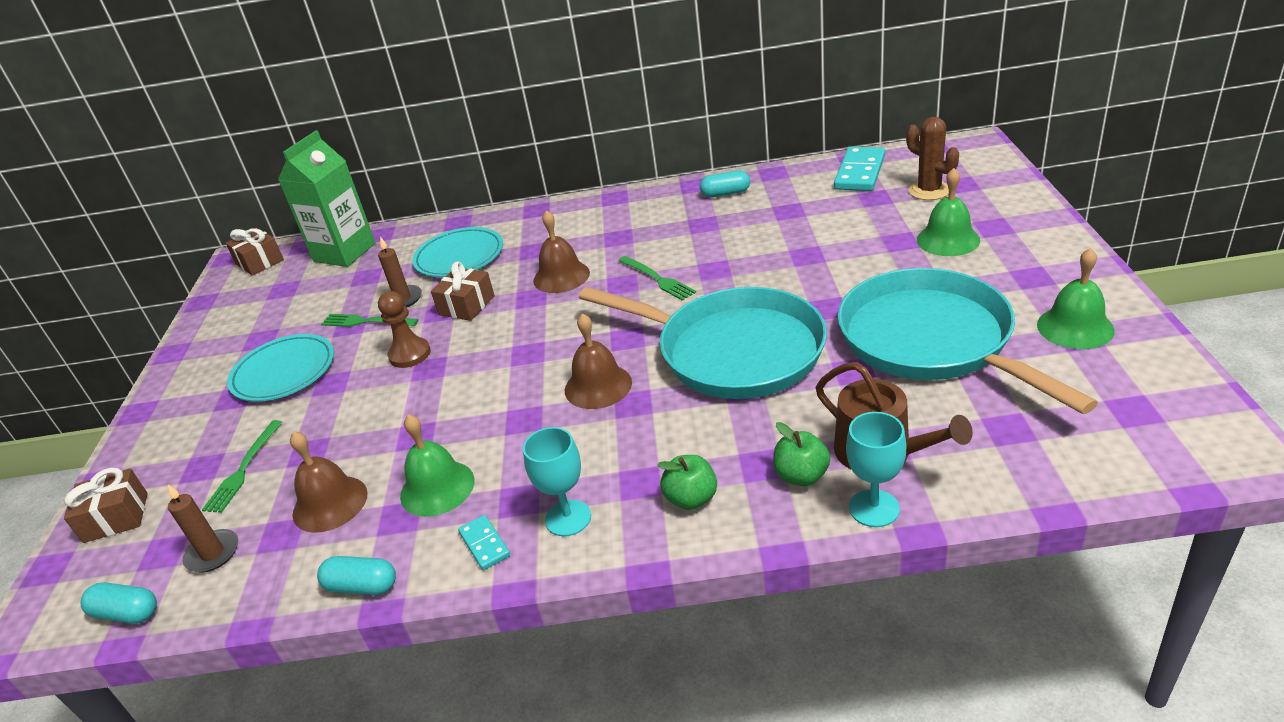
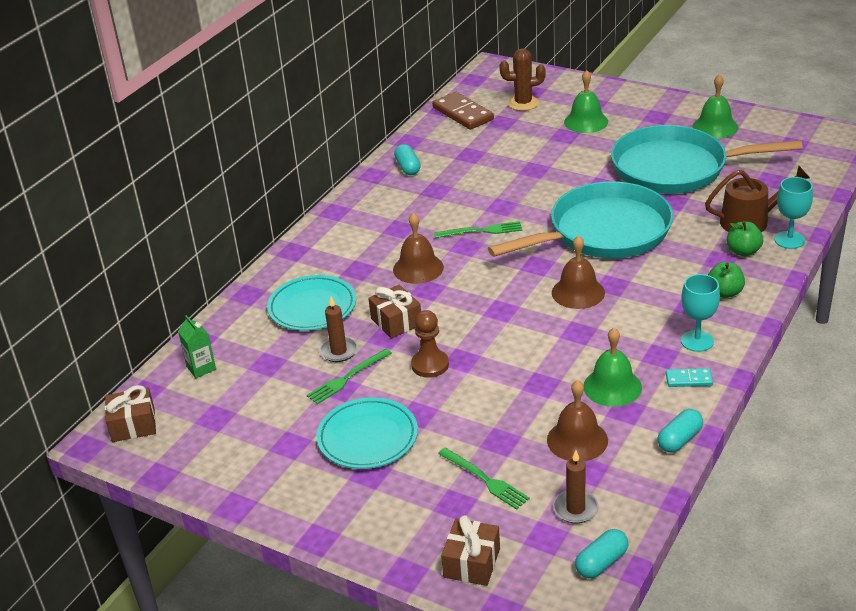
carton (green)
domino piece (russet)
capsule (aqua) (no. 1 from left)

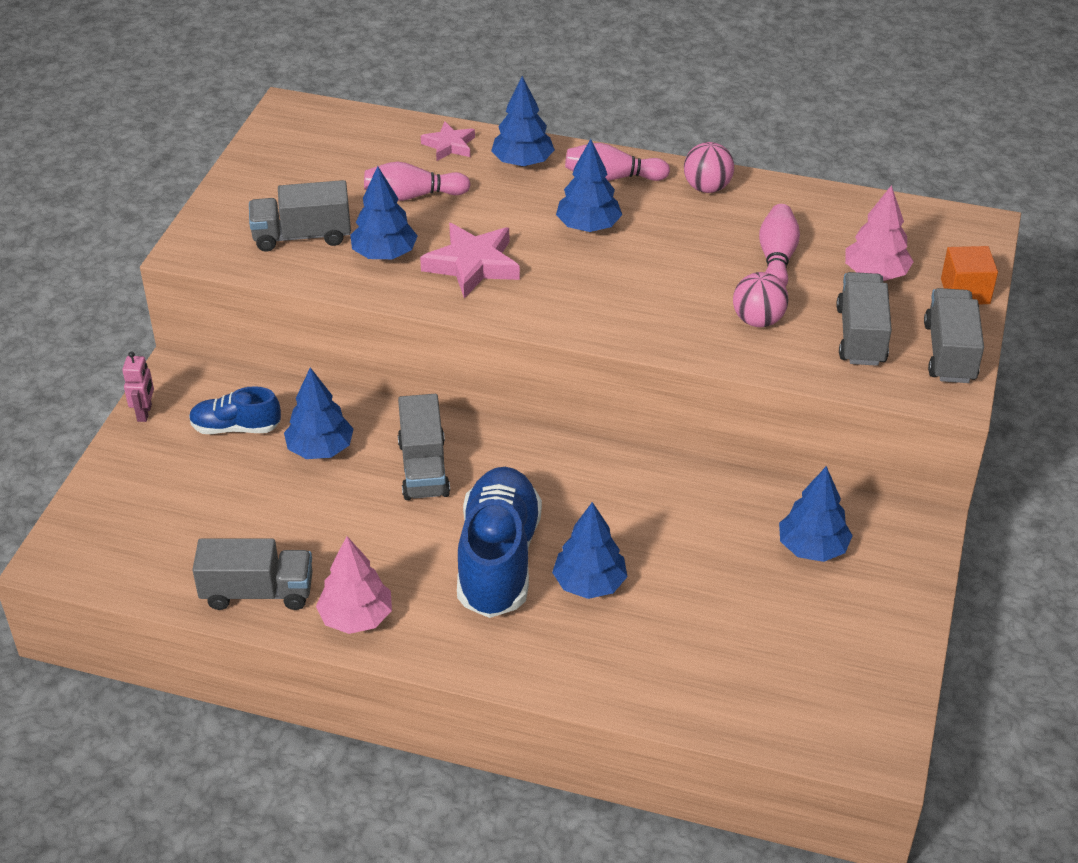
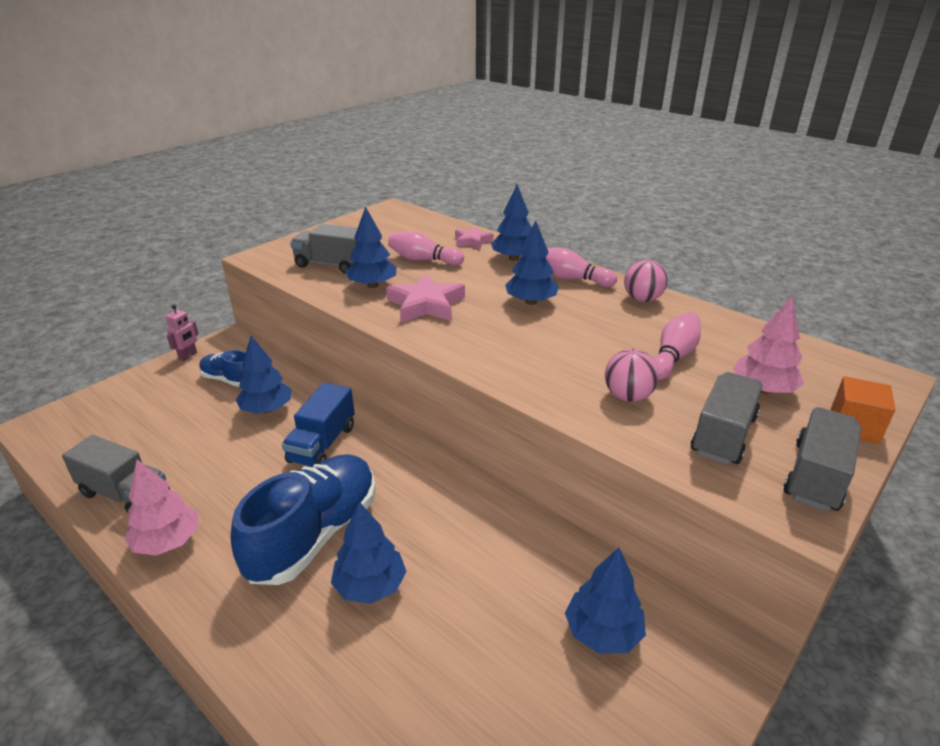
toy truck (blue)

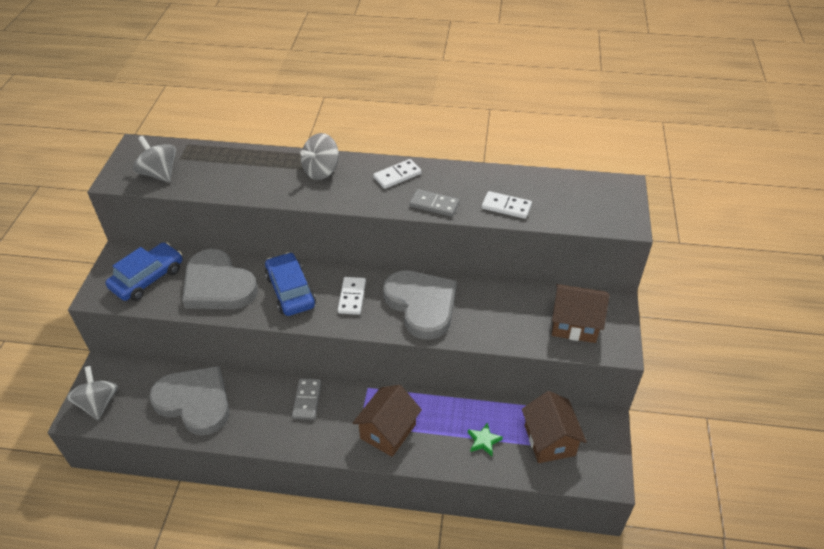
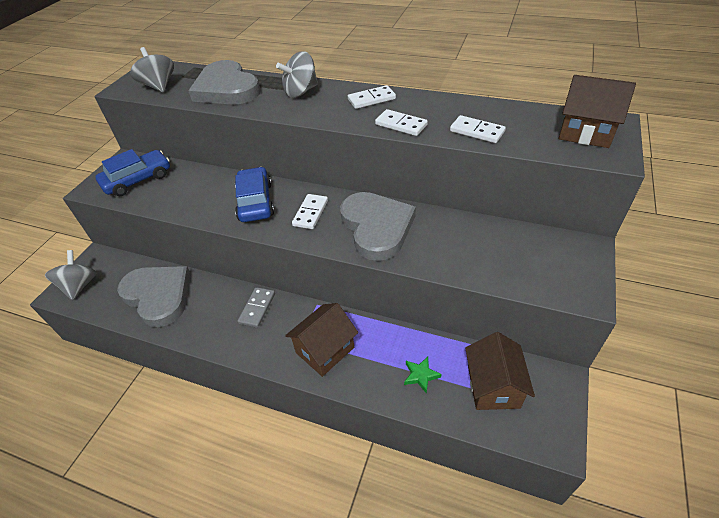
domino piece (snow-white) (no. 3 from left)
heart shape (gray) (no. 2 from left)
cottage (russet) (no. 3 from left)

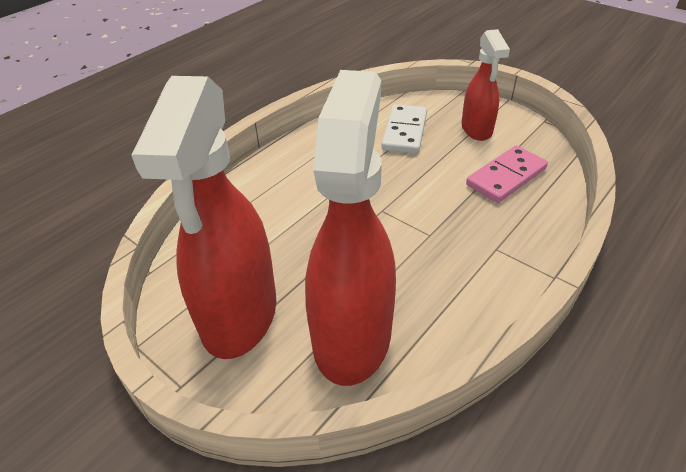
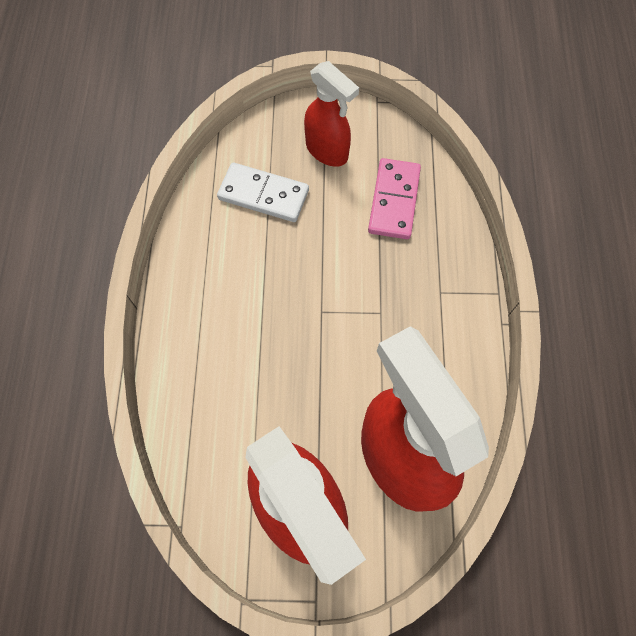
domino piece (snow-white)

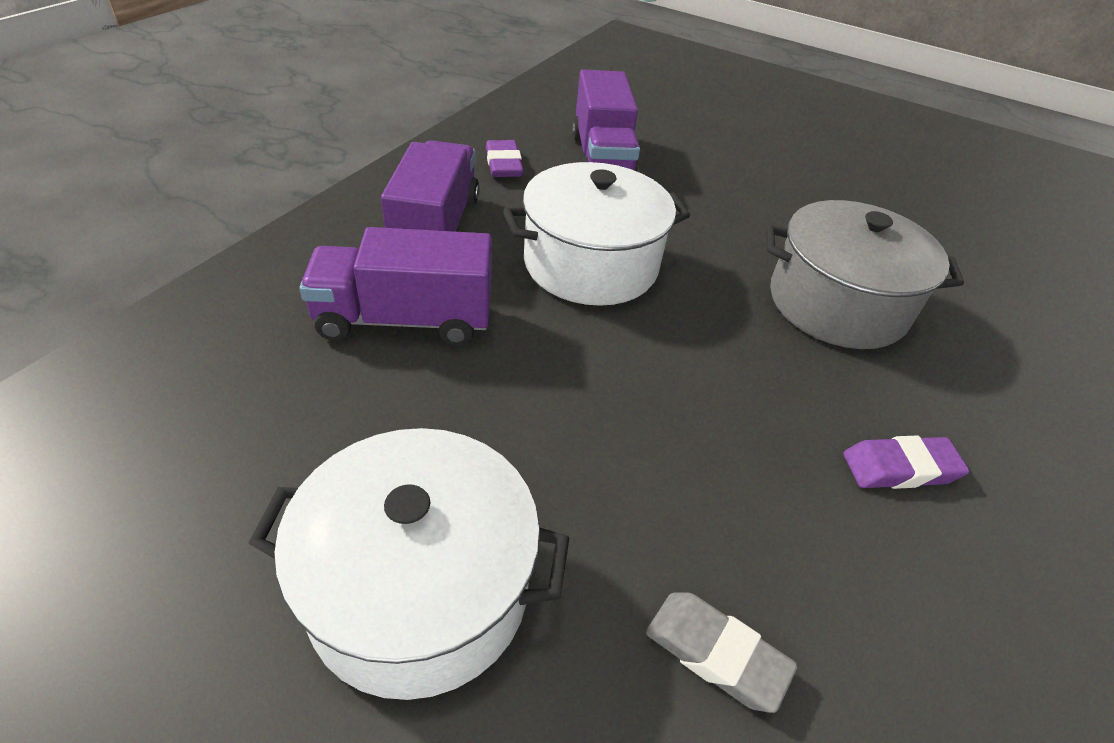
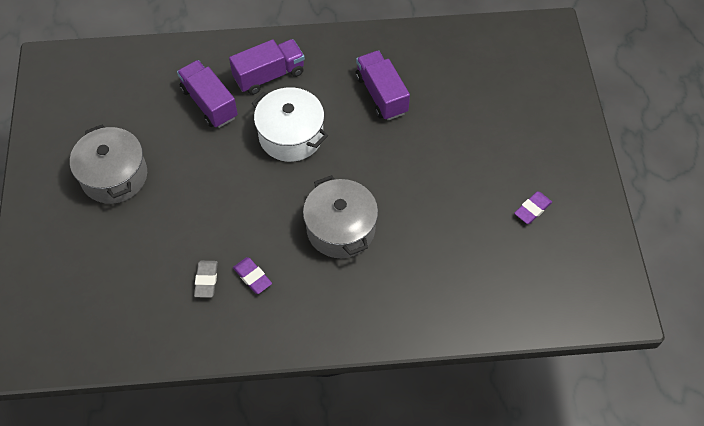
toy truck (purple) (no. 3 from left)
eraser (purple) (no. 2 from left)
stockpot (gray) (no. 1 from left)
eraser (gray)

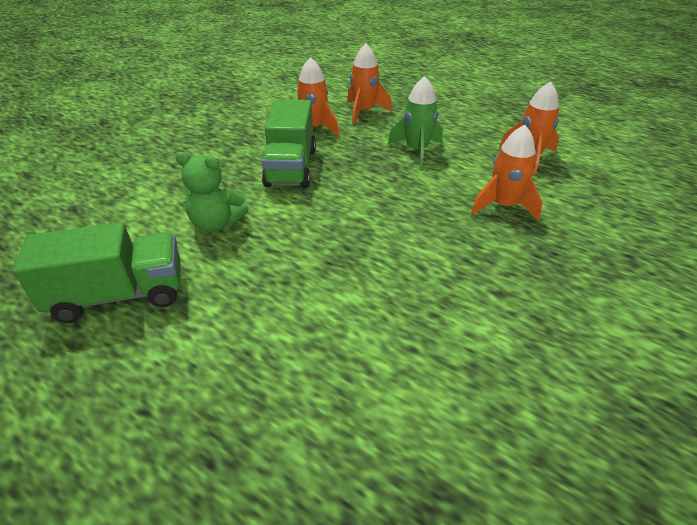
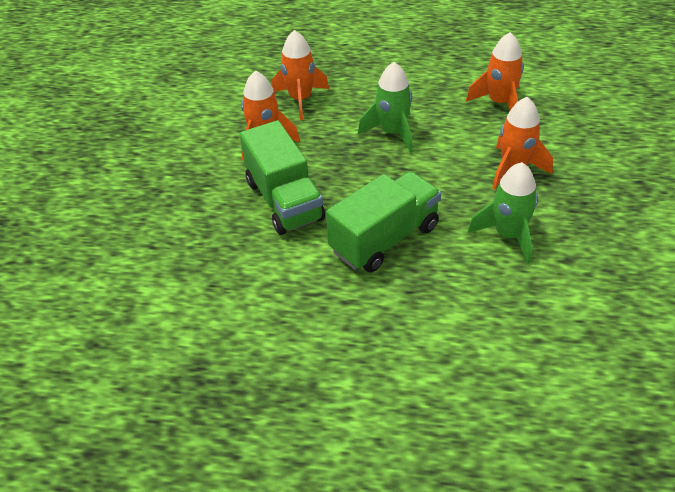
teddy bear (green)
toy truck (green) (no. 2 from left)
rocket (green) (no. 2 from left)

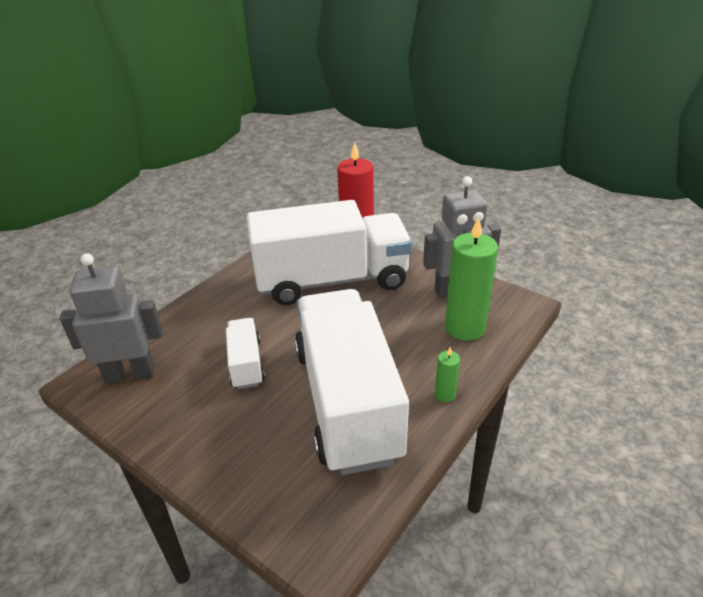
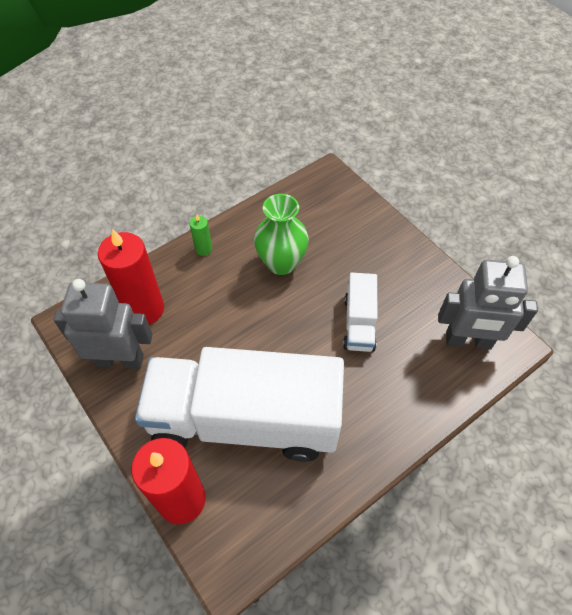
pillar candle (red) (no. 1 from left)
flower vase (green)

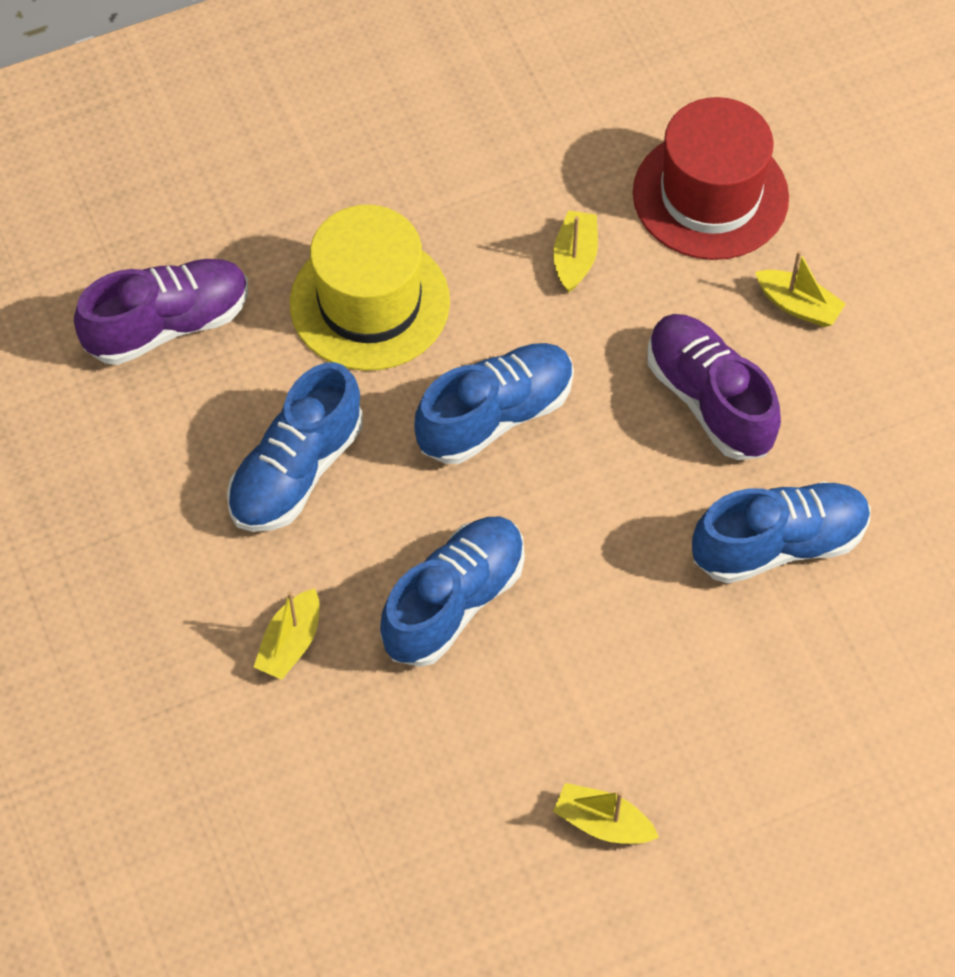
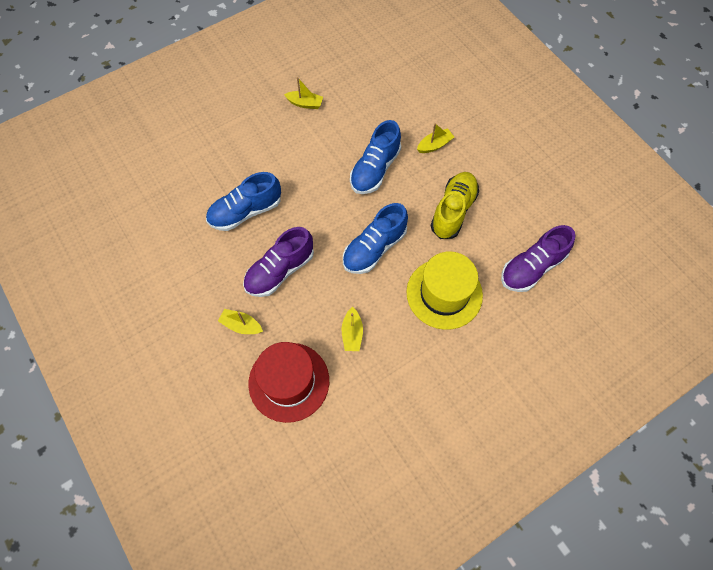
lace-up shoe (purple) (no. 1 from left)
lace-up shoe (golden)
boat (golden) (no. 4 from left)

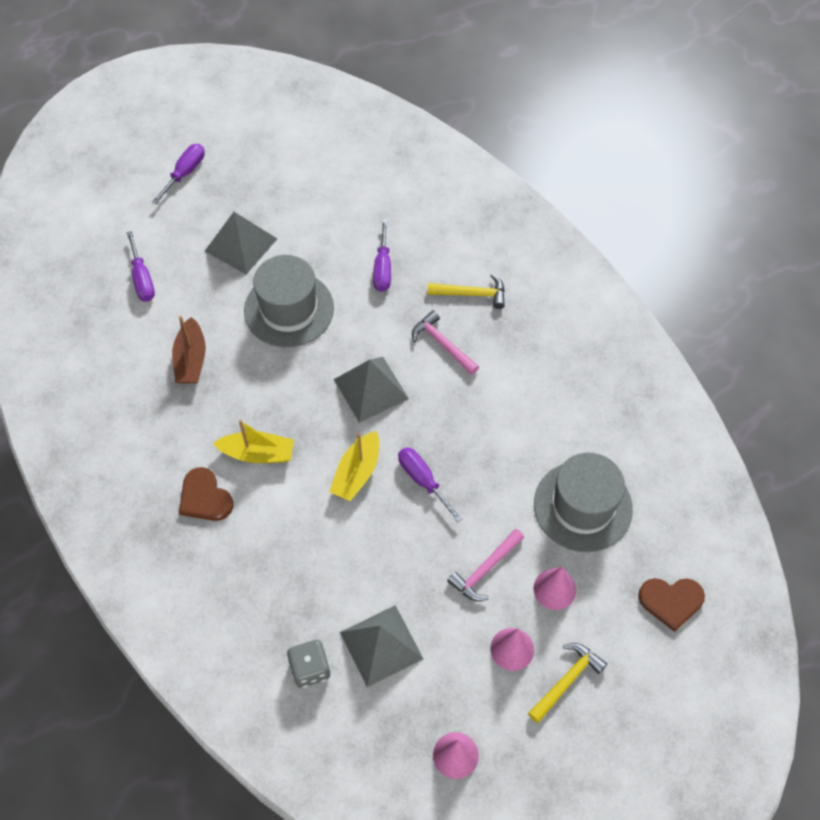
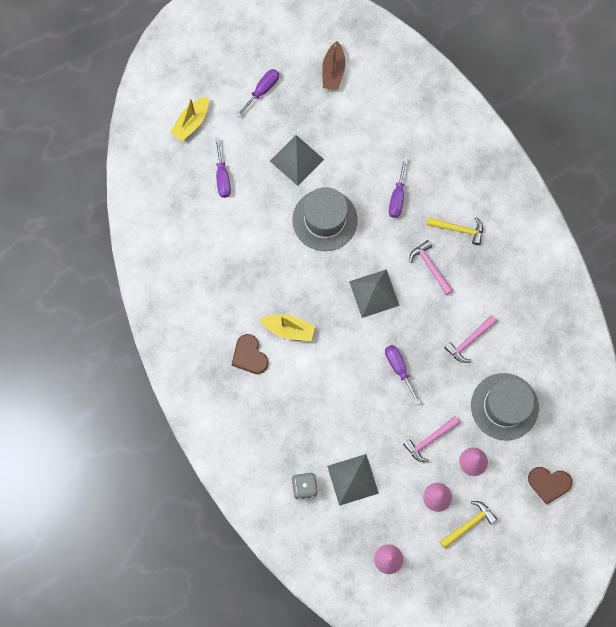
boat (russet)
boat (golden) (no. 1 from left)
carpenter's hammer (rose-pink) (no. 3 from left)

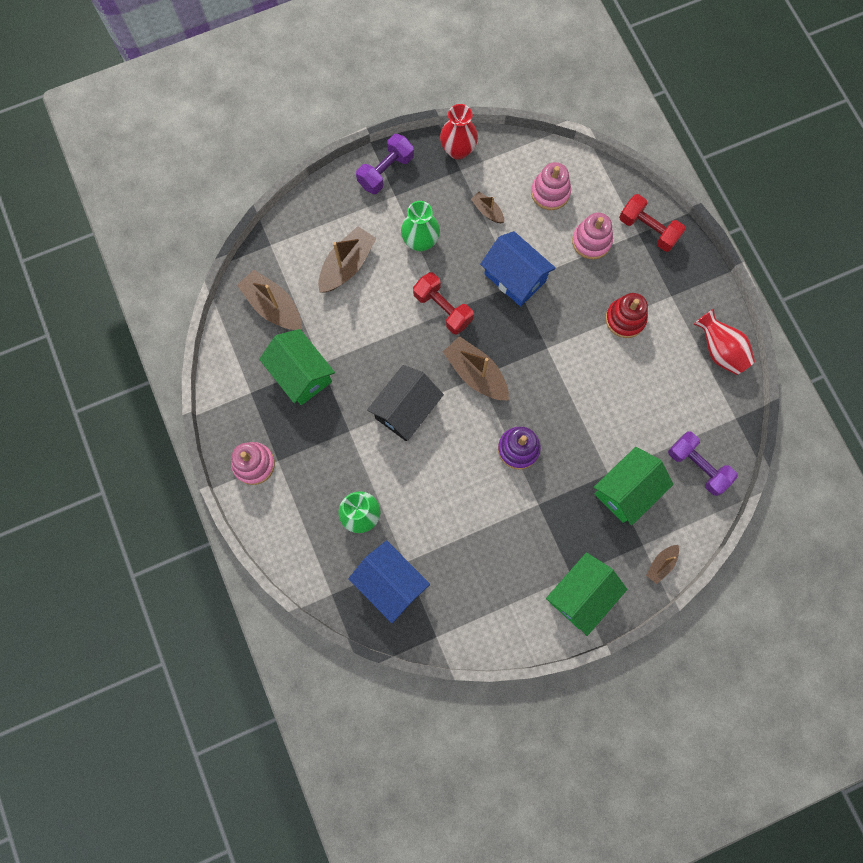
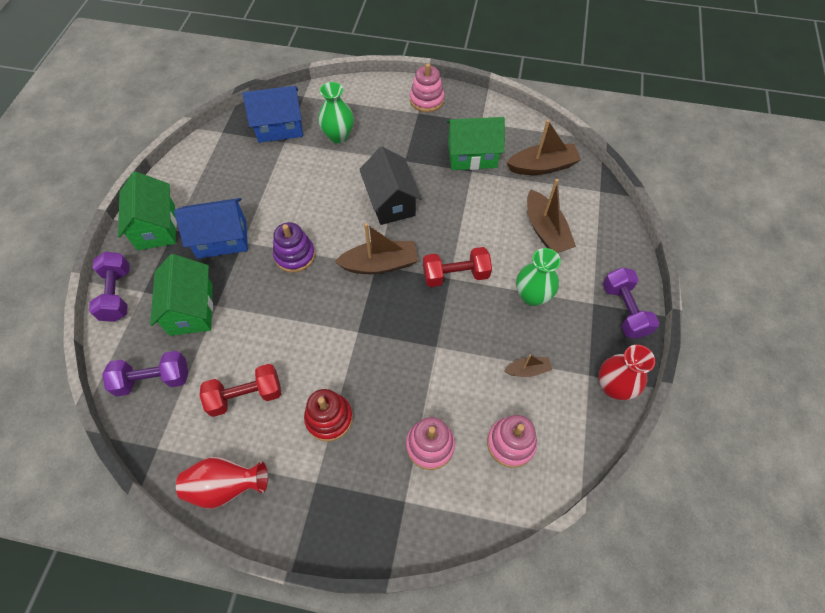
dumbbell (red) (no. 1 from left)
cottage (blue) (no. 1 from left)
dumbbell (purple) (no. 1 from left)

